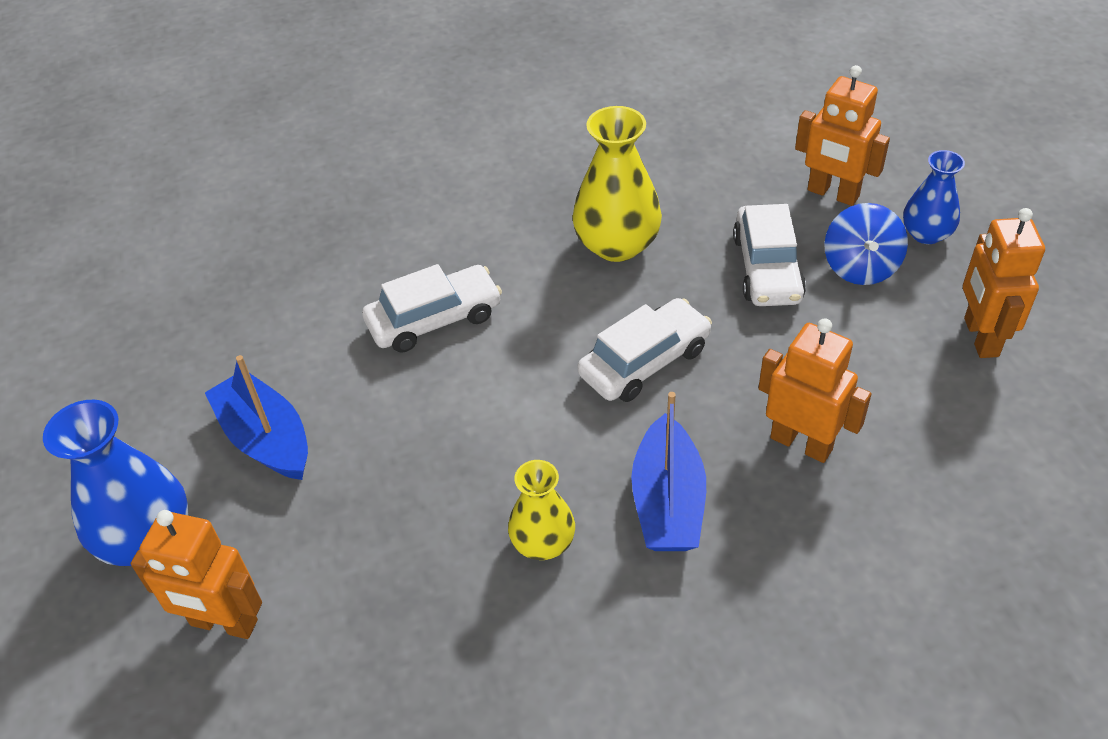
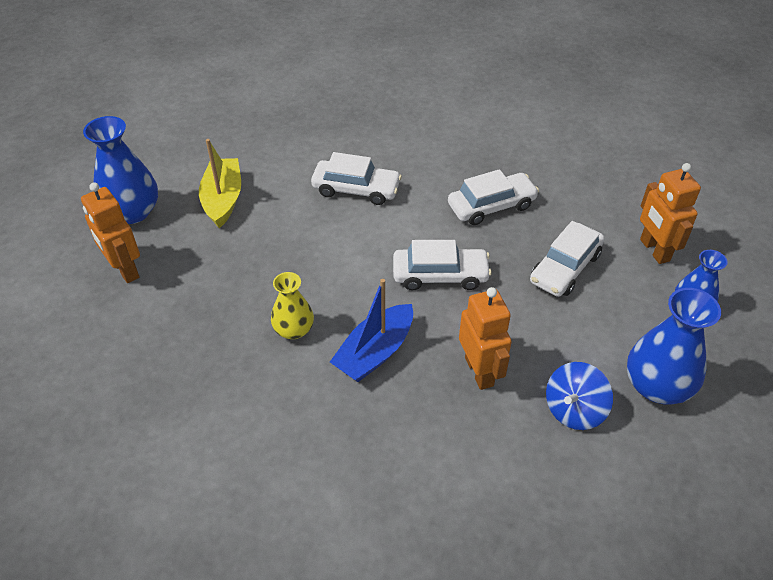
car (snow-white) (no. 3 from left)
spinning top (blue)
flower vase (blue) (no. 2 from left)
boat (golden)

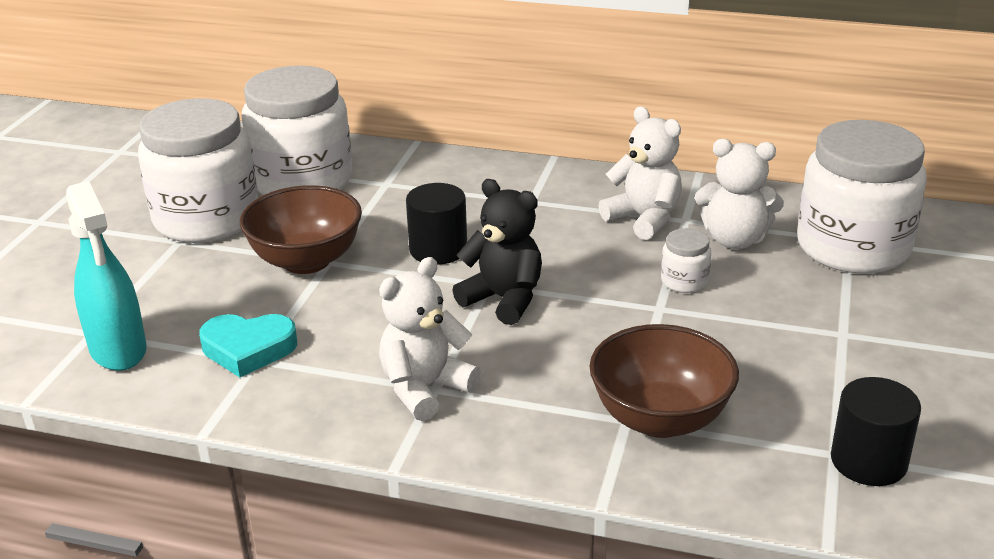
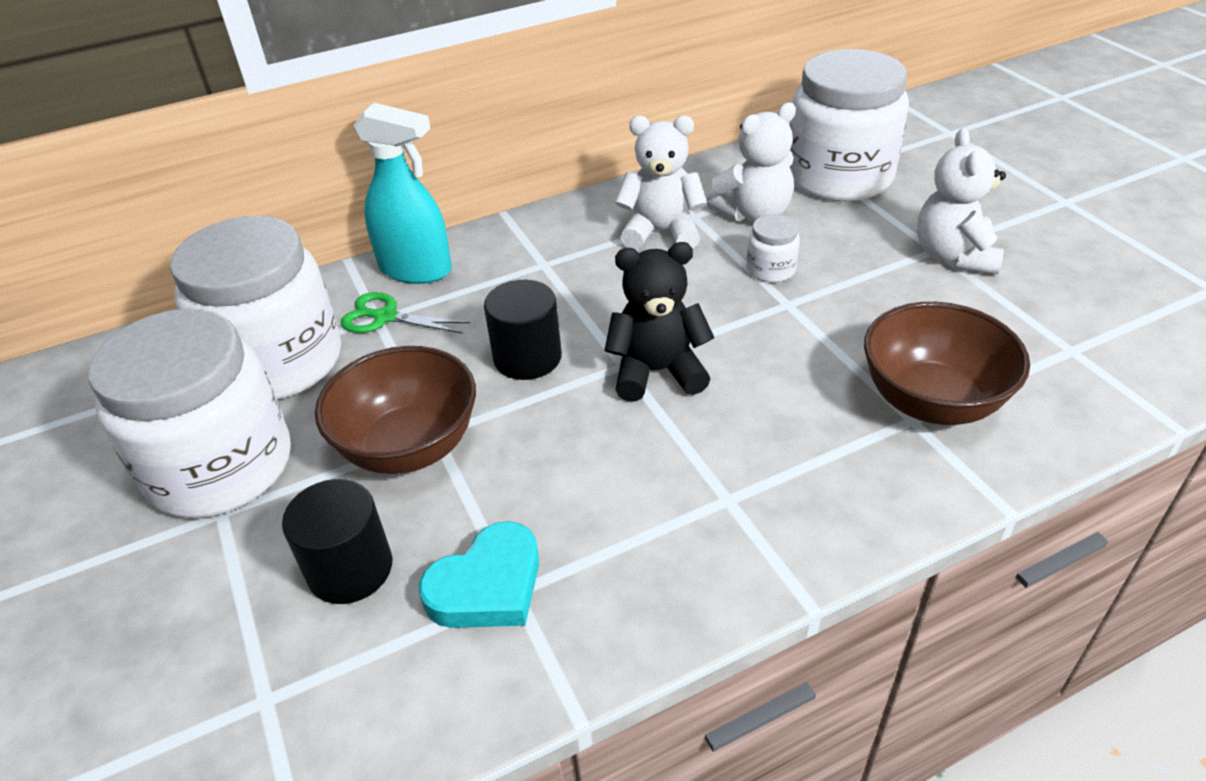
sprayer (aqua)
teddy bear (snow-white) (no. 3 from left)
solid cylinder (jet-black) (no. 1 from left)
shears (green)

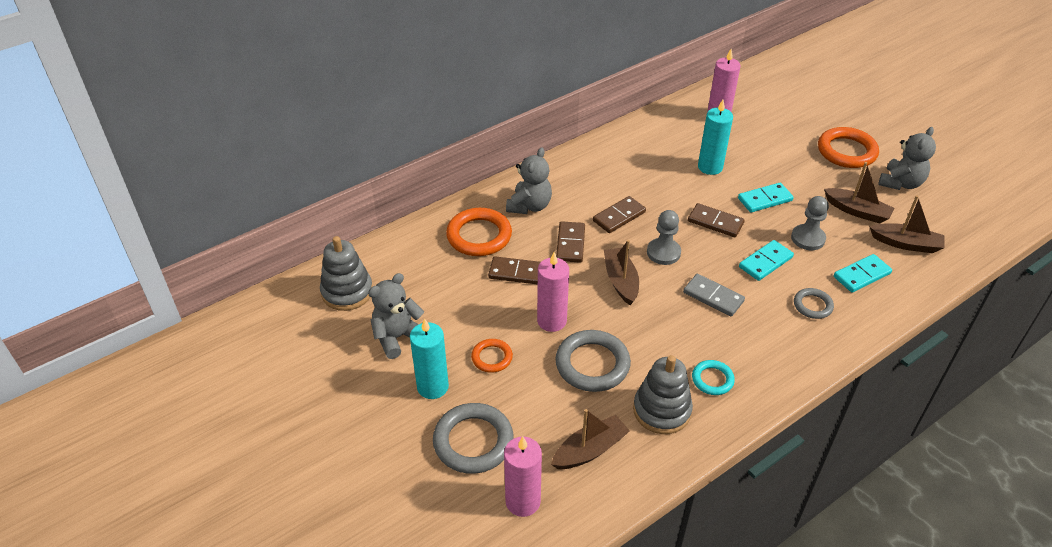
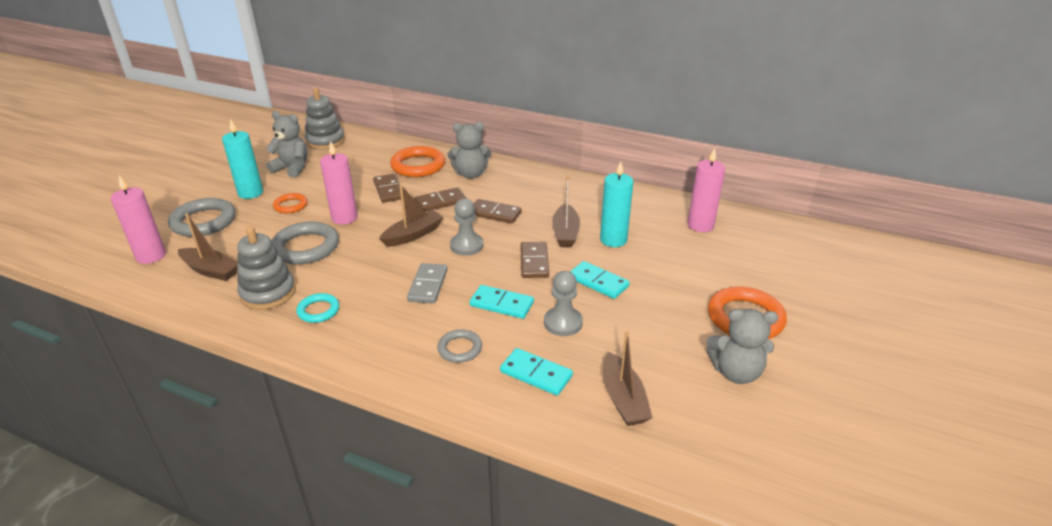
boat (russet) (no. 3 from left)

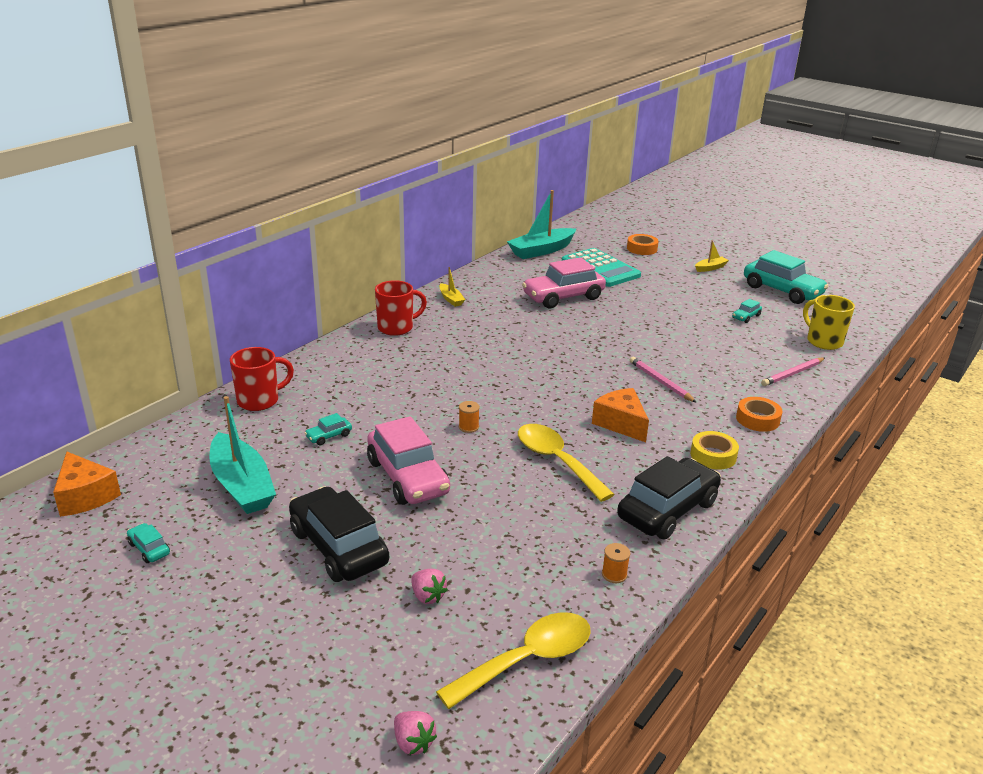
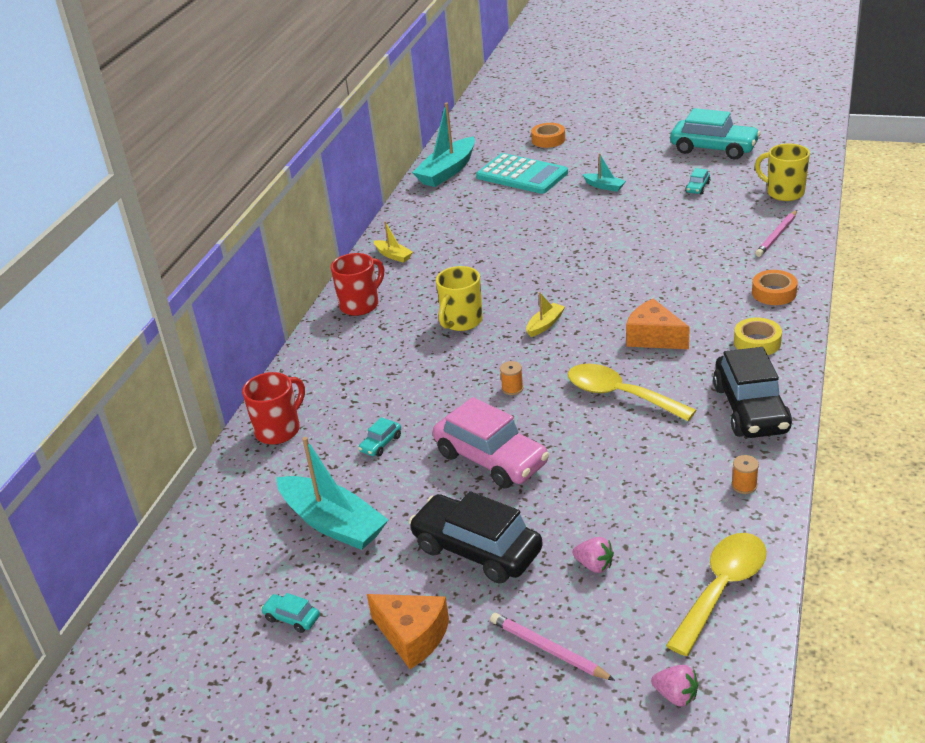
boat (golden) (no. 2 from left)
car (rose-pink) (no. 2 from left in the first image)
lead pencil (rose-pink) (no. 1 from left)
piece of cheese (bright orange) (no. 1 from left)
car (jet-black) (no. 2 from left)
boat (aqua) (no. 3 from left)
mug (golden) (no. 1 from left)

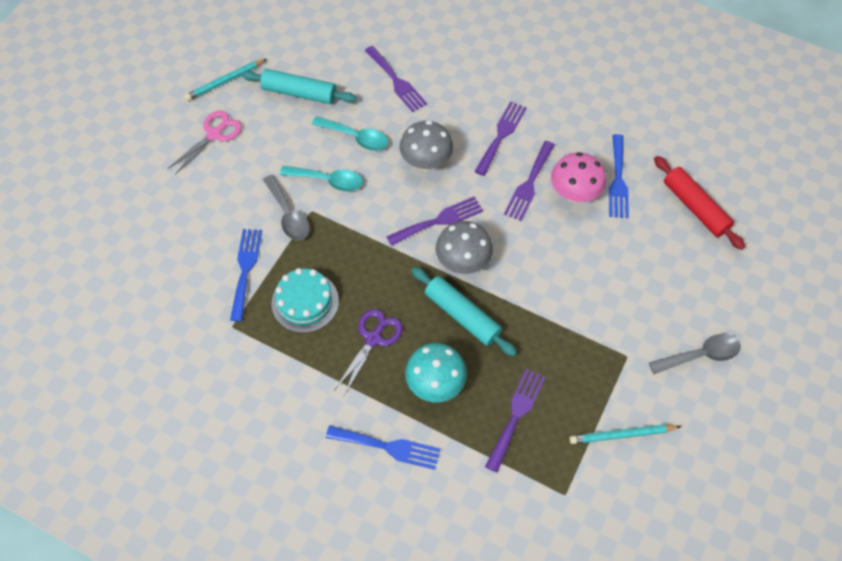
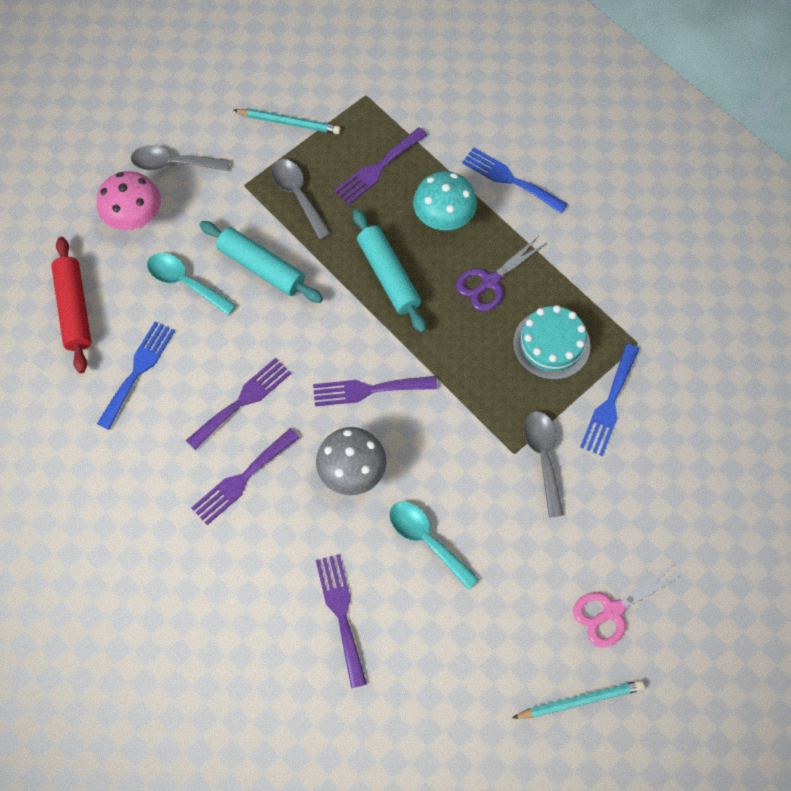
rolling pin (aqua) (no. 1 from left)
fungus (rose-pink)
teaspoon (aqua) (no. 1 from left)
fungus (gray) (no. 2 from left in the first image)
teaspoon (gray) (no. 2 from left)

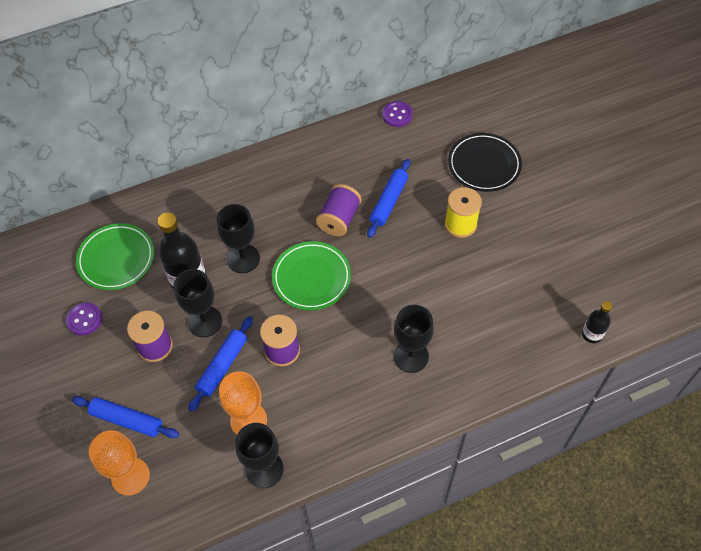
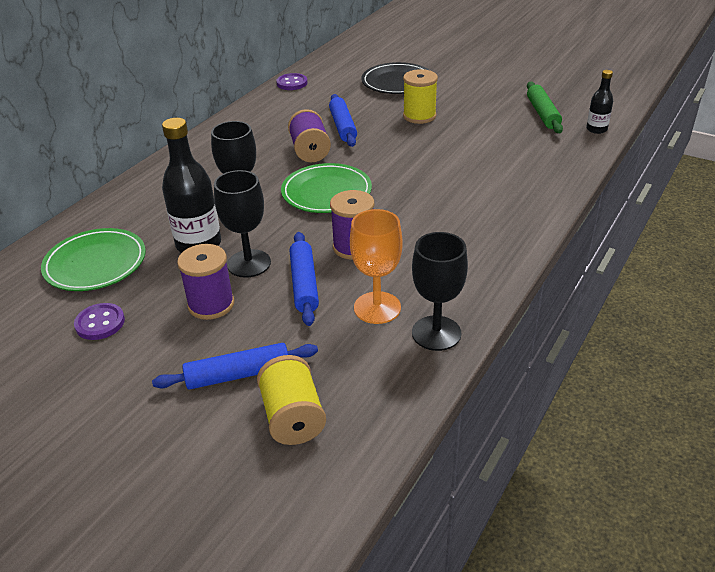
chalice (jet-black) (no. 4 from left in the first image)
spool (golden) (no. 1 from left)
rolling pin (green)

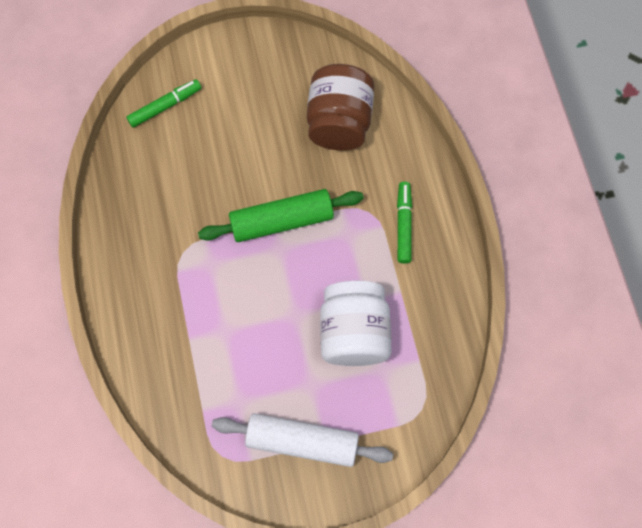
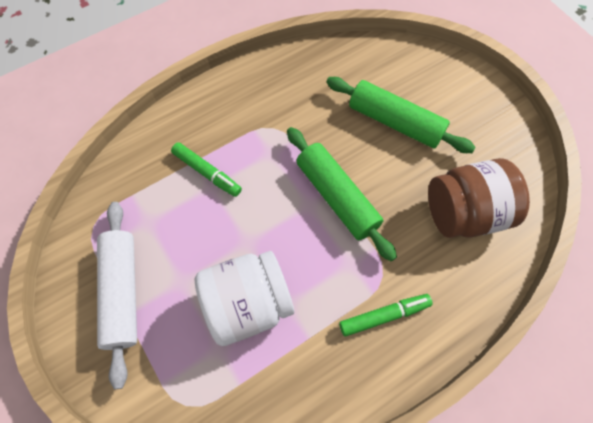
marker pen (green) (no. 1 from left)
rolling pin (green) (no. 2 from left)

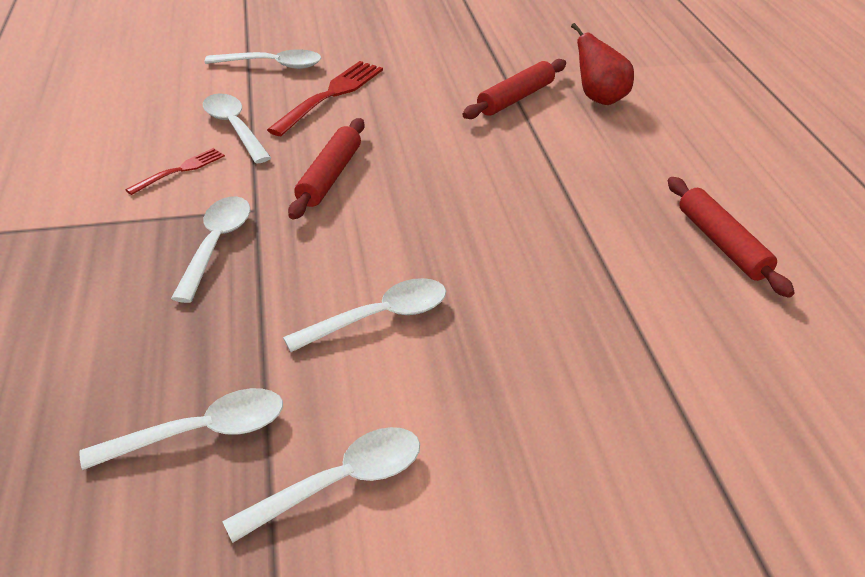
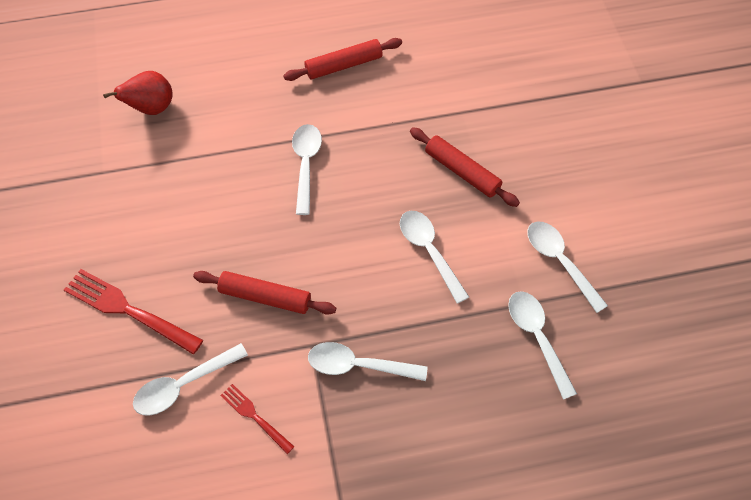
teaspoon (snow-white) (no. 2 from left)
rolling pin (red) (no. 3 from left)

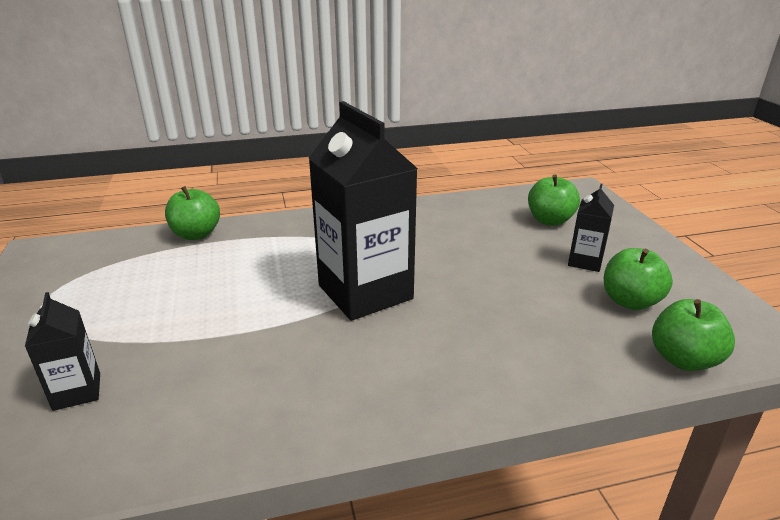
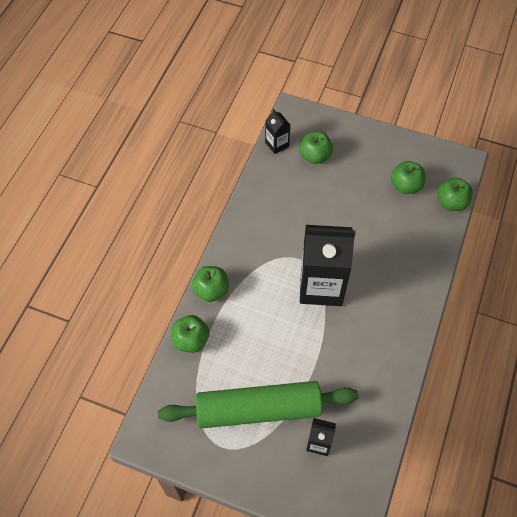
carton (jet-black) (no. 1 from left)
toy apple (green) (no. 2 from left)
rolling pin (green)

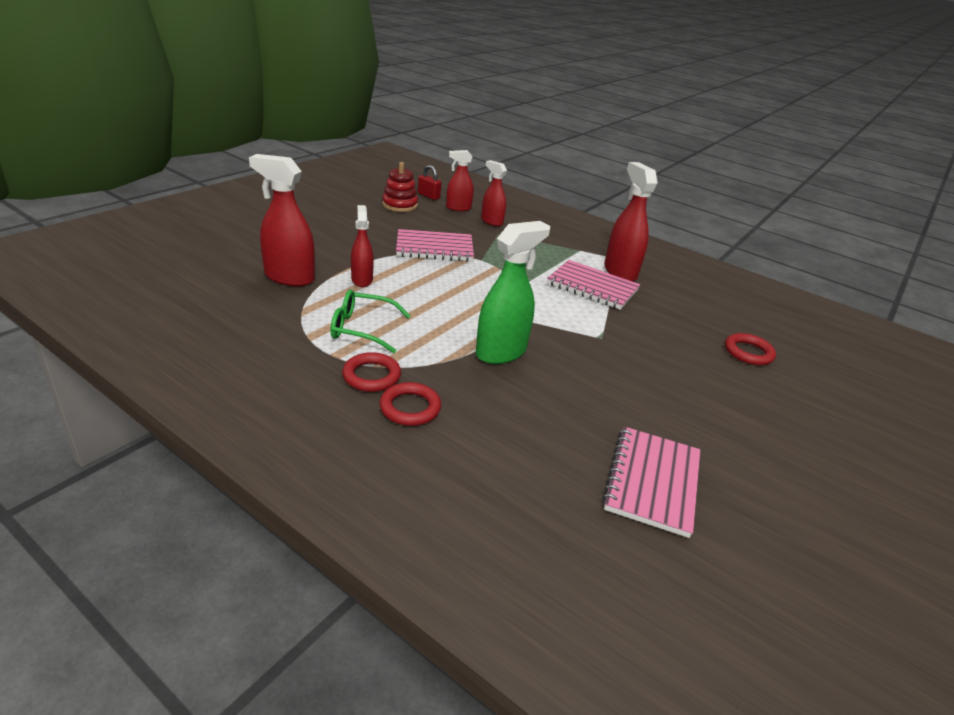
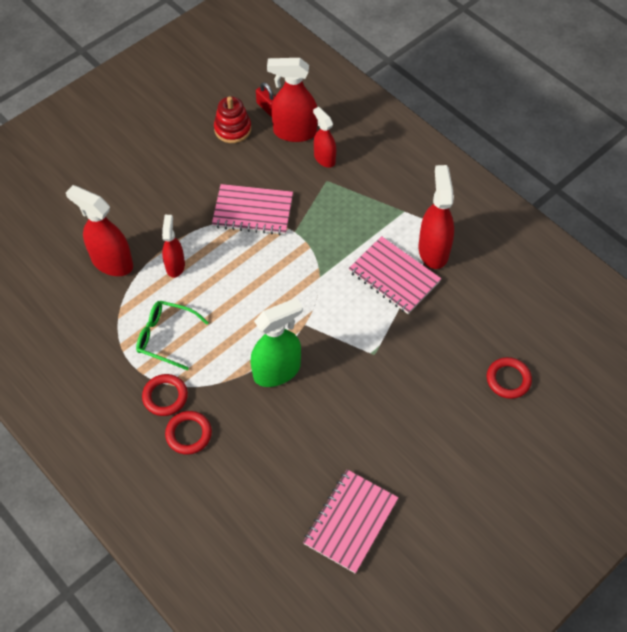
sprayer (red) (no. 3 from left)

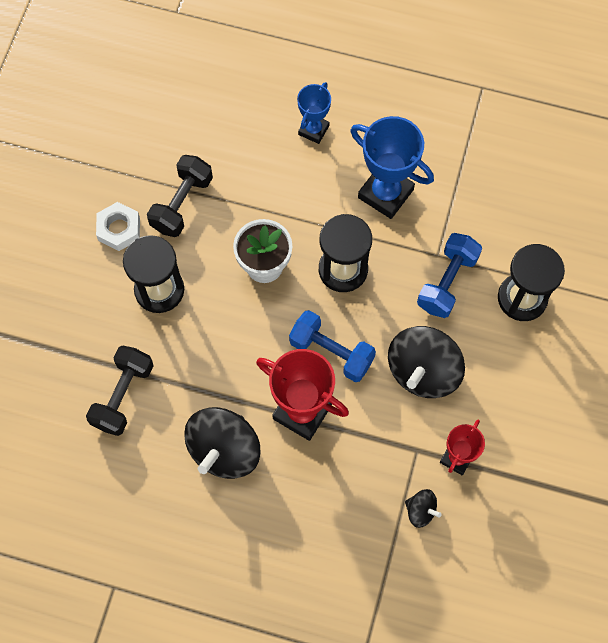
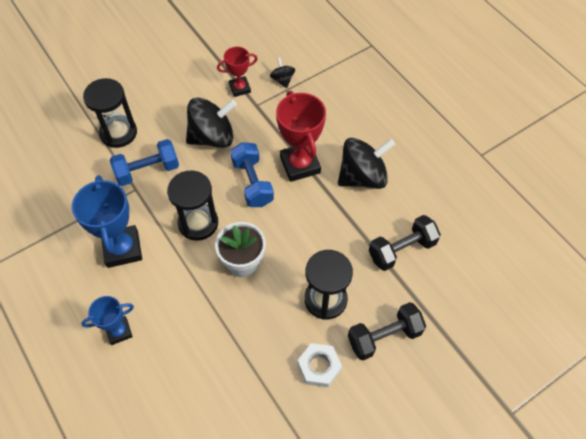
dumbbell (jet-black) (no. 1 from left)

